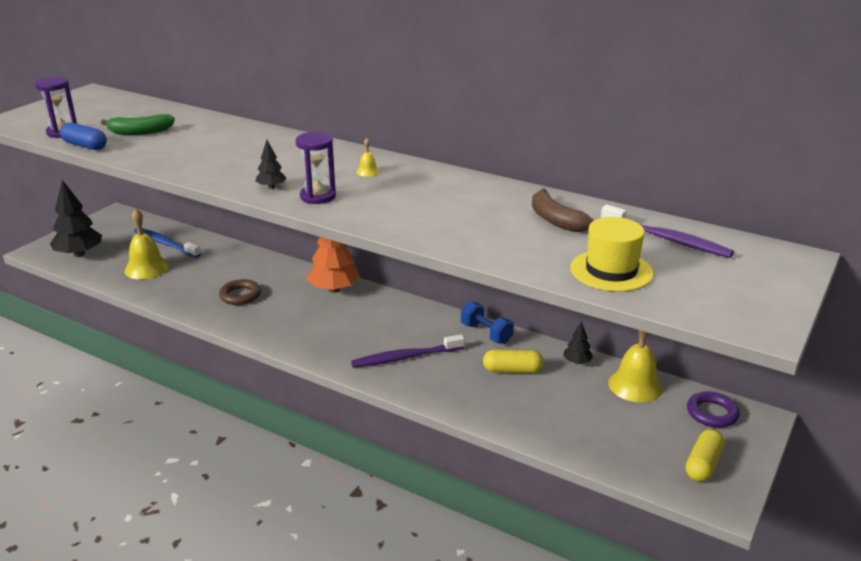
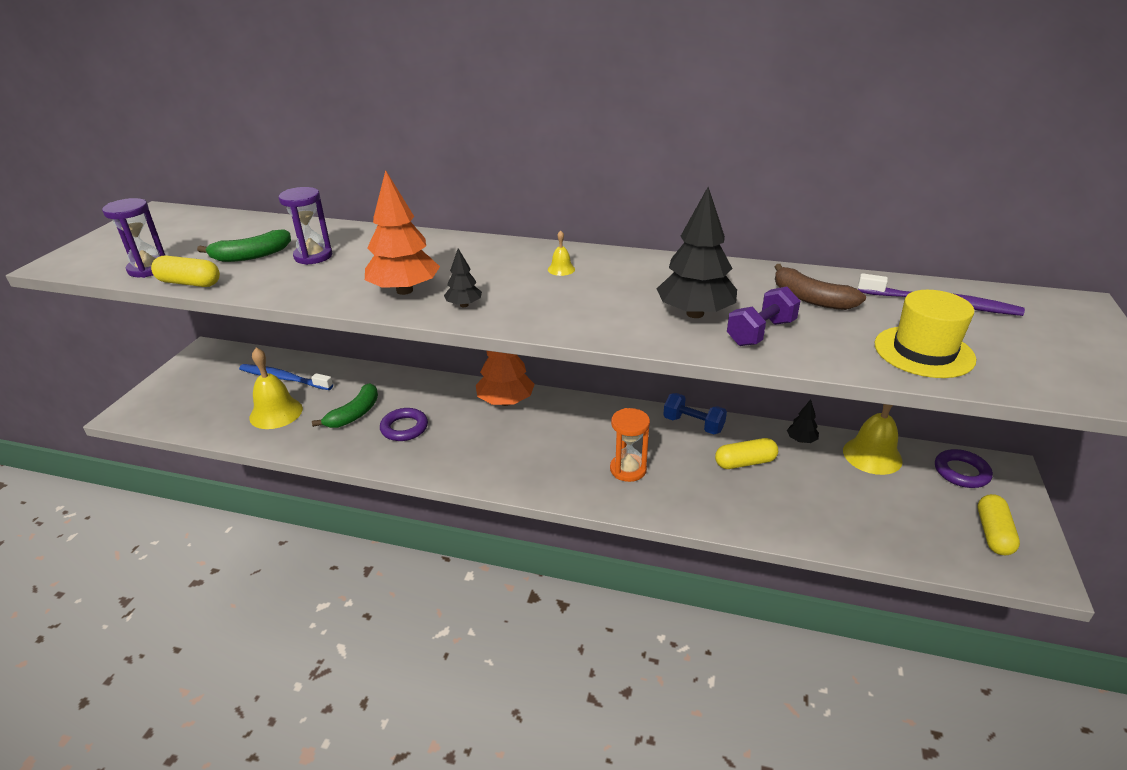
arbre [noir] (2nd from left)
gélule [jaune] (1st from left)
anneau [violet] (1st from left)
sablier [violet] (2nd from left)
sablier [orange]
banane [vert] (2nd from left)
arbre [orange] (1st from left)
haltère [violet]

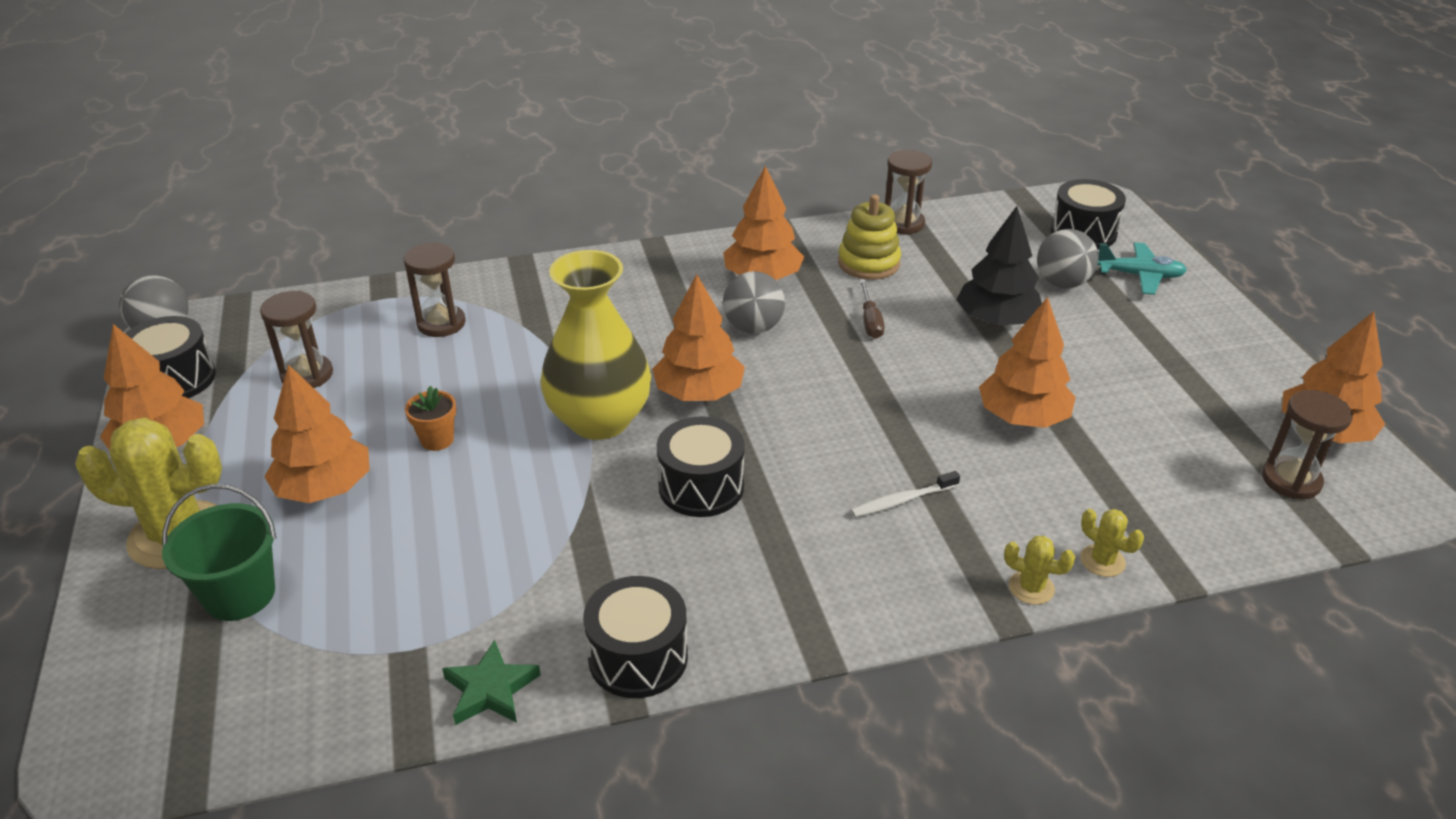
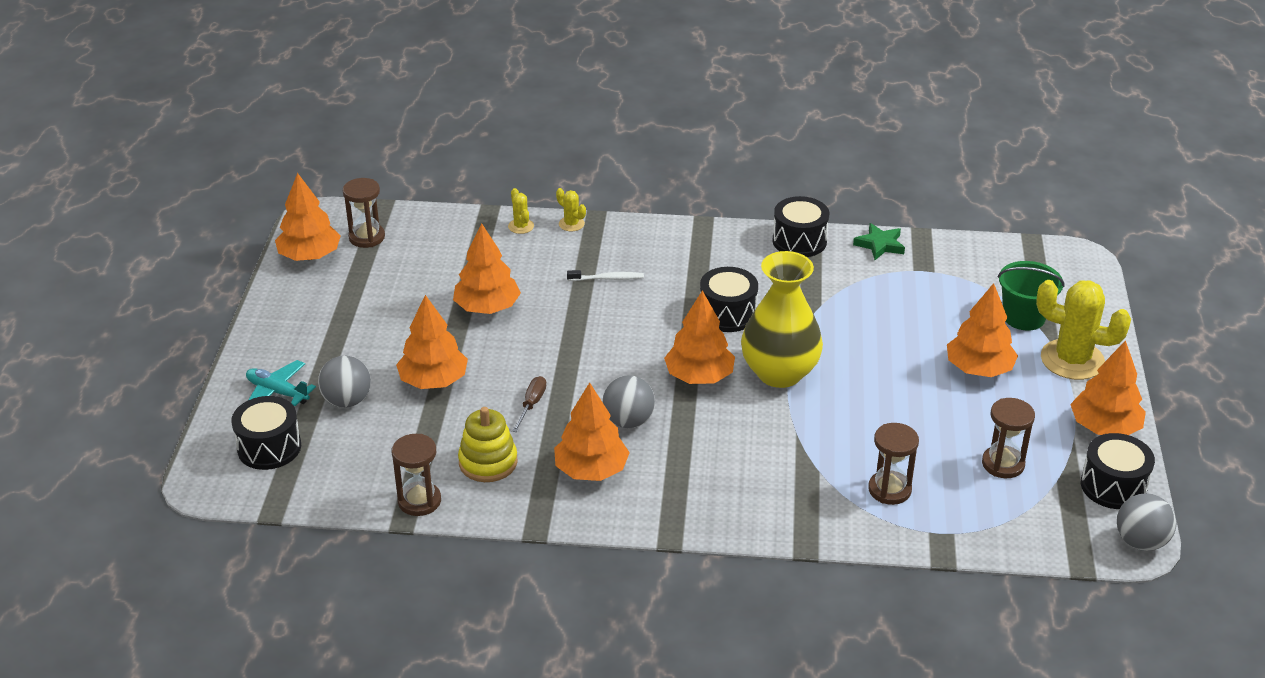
pot de fleurs [orange]
arbre [orange] (2nd from left)

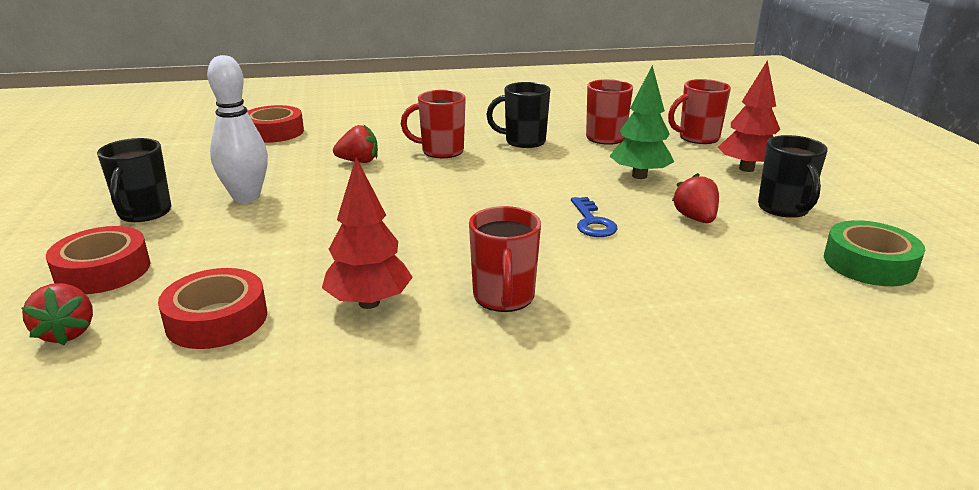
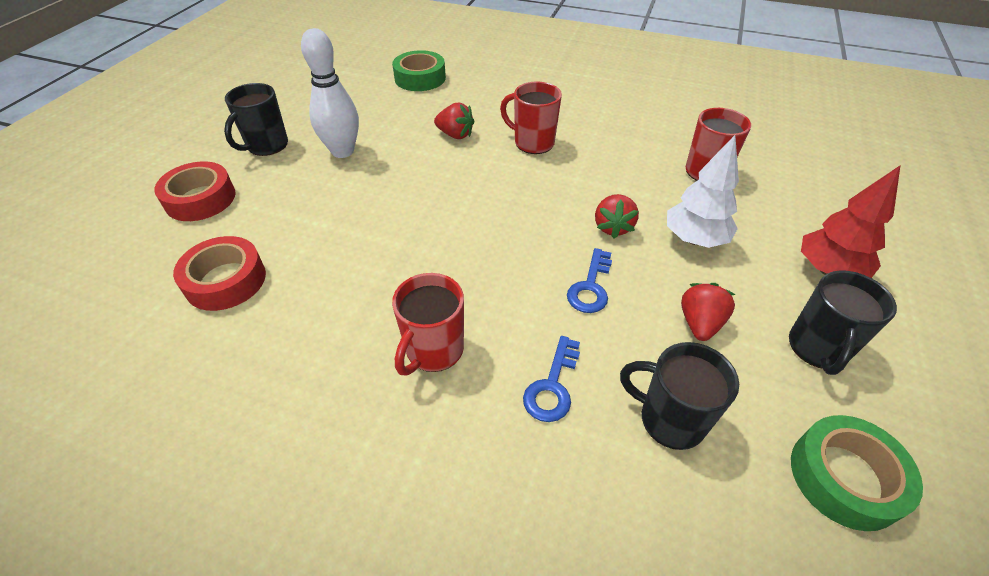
fraise [rouge] (2nd from left)
ruban adhésif [vert] (1st from left)
arbre [rouge] (1st from left in the first image)
tasse [noir] (2nd from left)
arbre [blanc]
tasse [rouge] (4th from left in the first image)
clé [bleu] (1st from left)

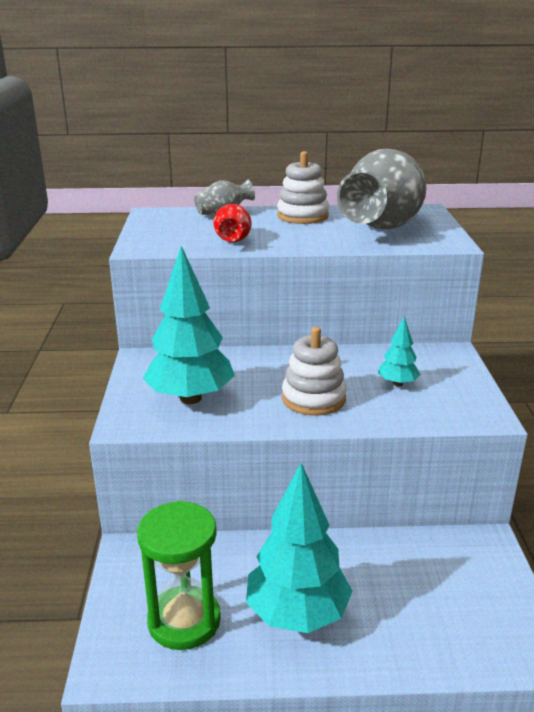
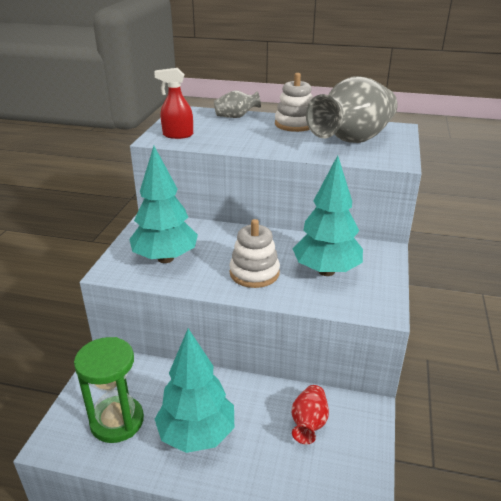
vase [rouge]
arbre [turquoise] (3rd from left)
vaporisateur [rouge]

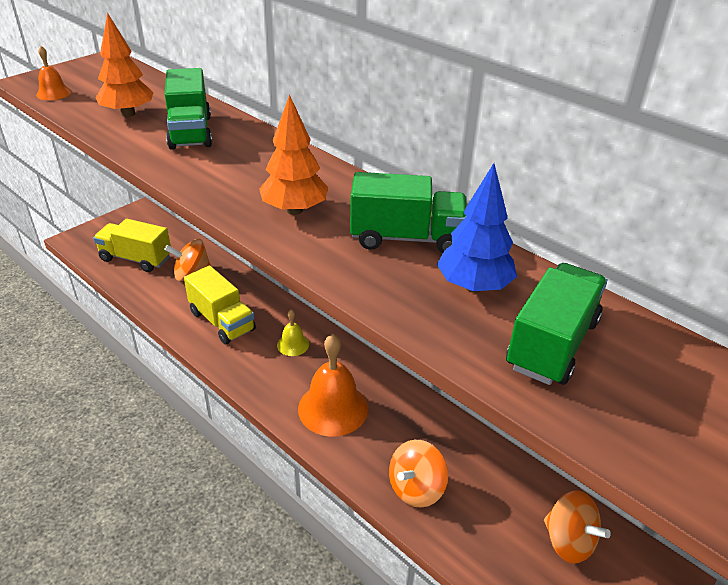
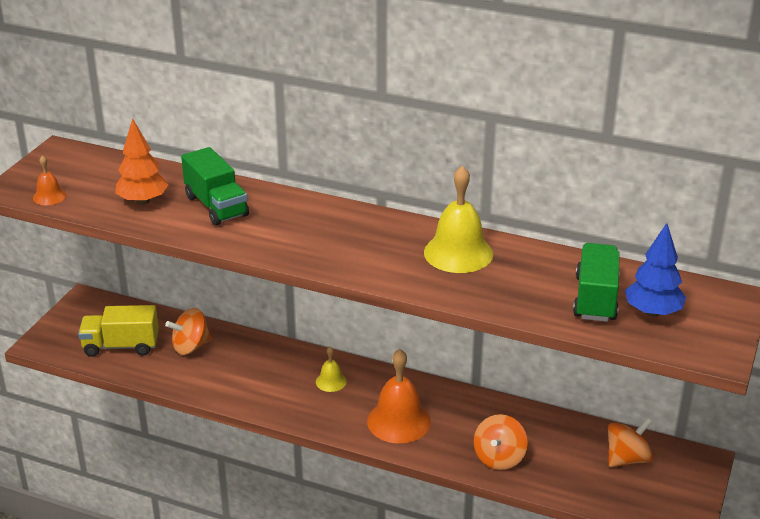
camion [jaune] (2nd from left in the first image)
arbre [orange] (2nd from left in the first image)
cloche [jaune] (2nd from left)
arbre [bleu]
toupie [orange] (3rd from left)

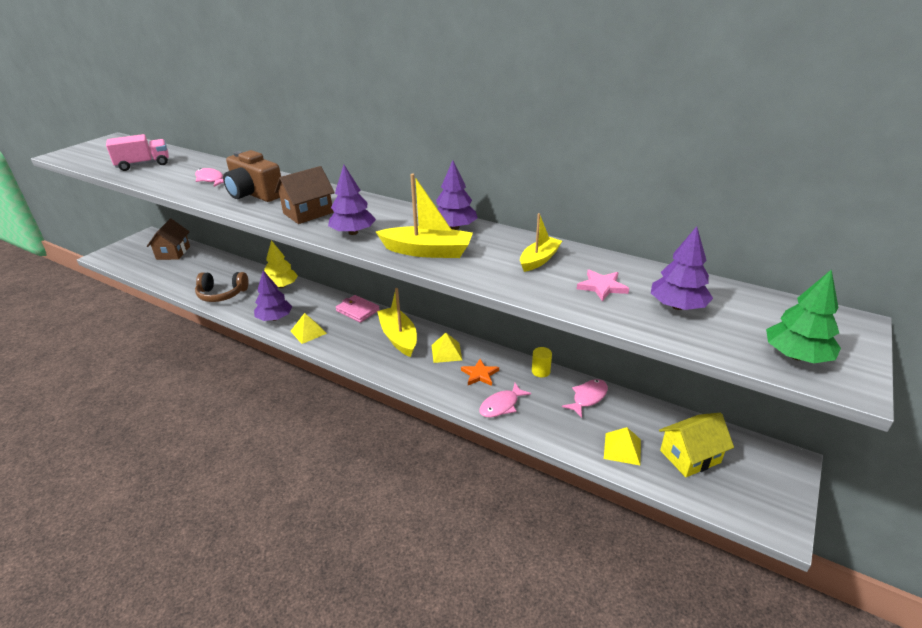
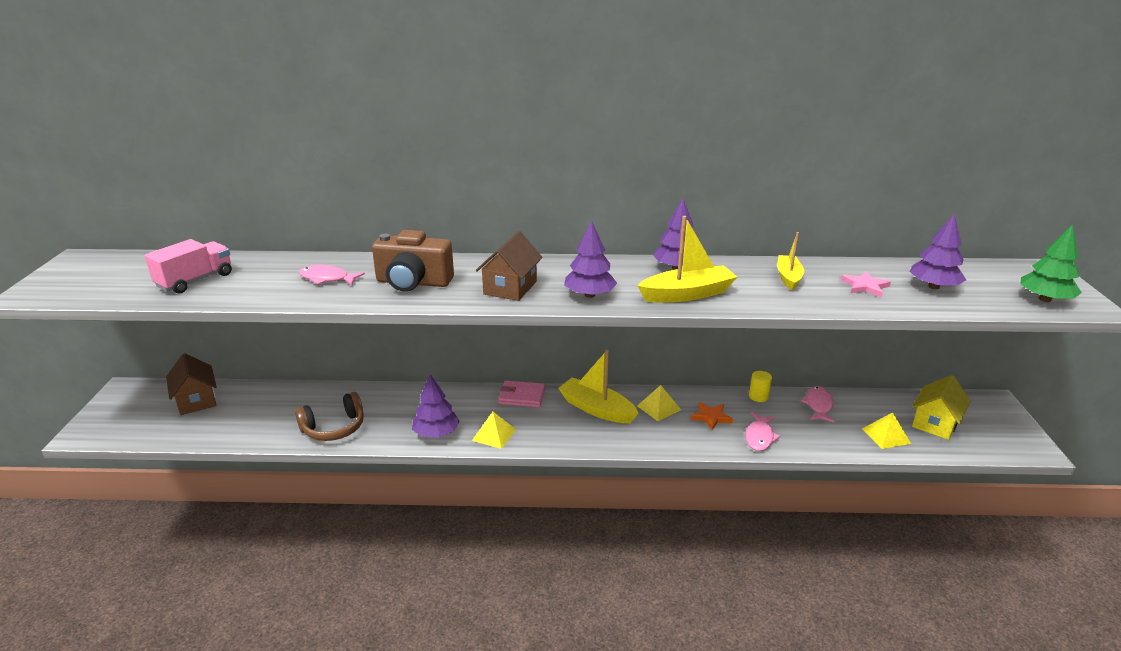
arbre [jaune]

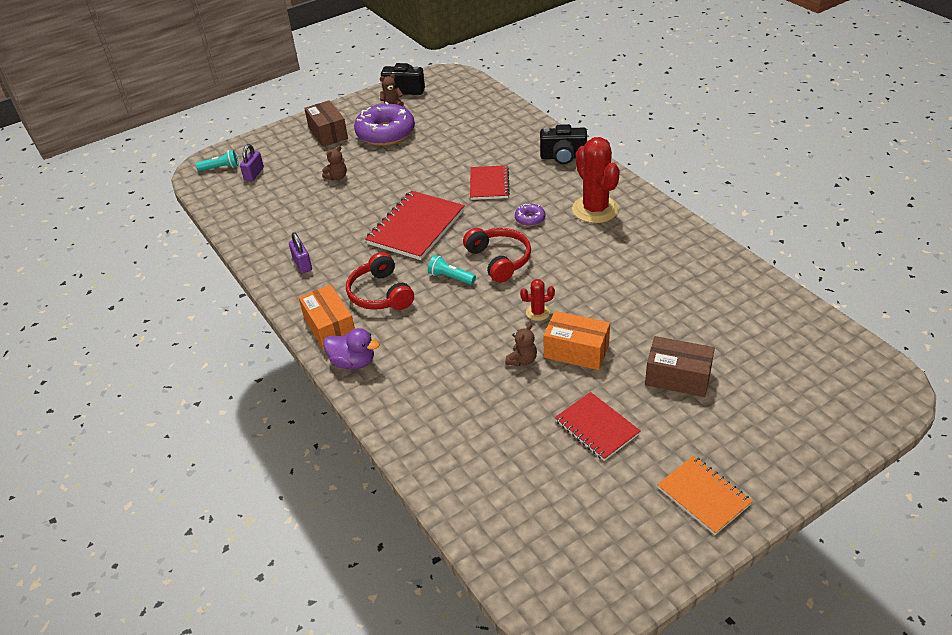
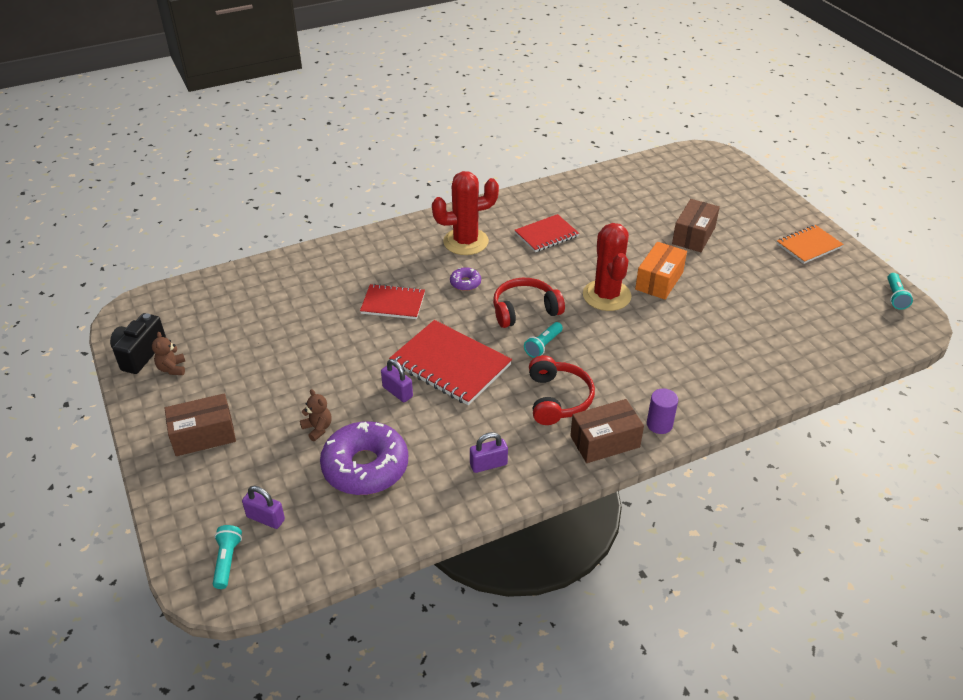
boîte [marron] (2nd from left)
cylindre [violet]
casque audio [rouge] (2nd from left)
beignet [violet] (1st from left)
ours en peluche [marron] (3rd from left in the first image)
cactus [rouge] (2nd from left)
appareil photo [noir] (2nd from left in the first image)
carnet [rouge] (3rd from left)
cadenas [violet] (2nd from left)
lampe de poche [turquoise] (3rd from left)

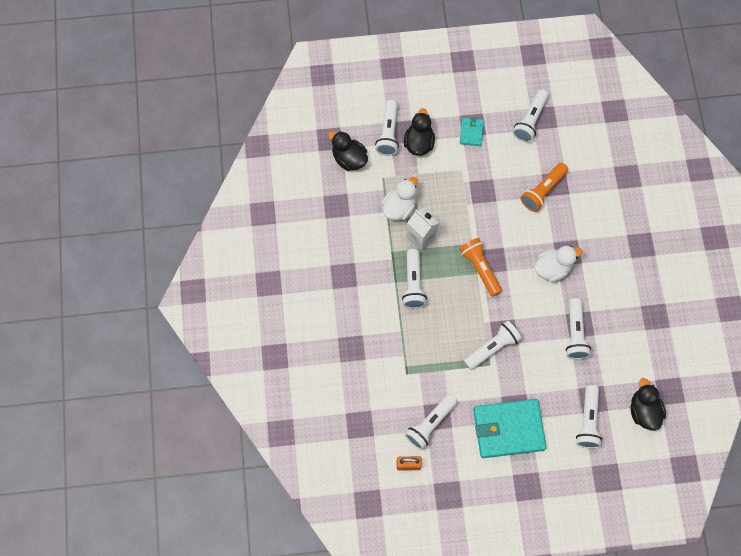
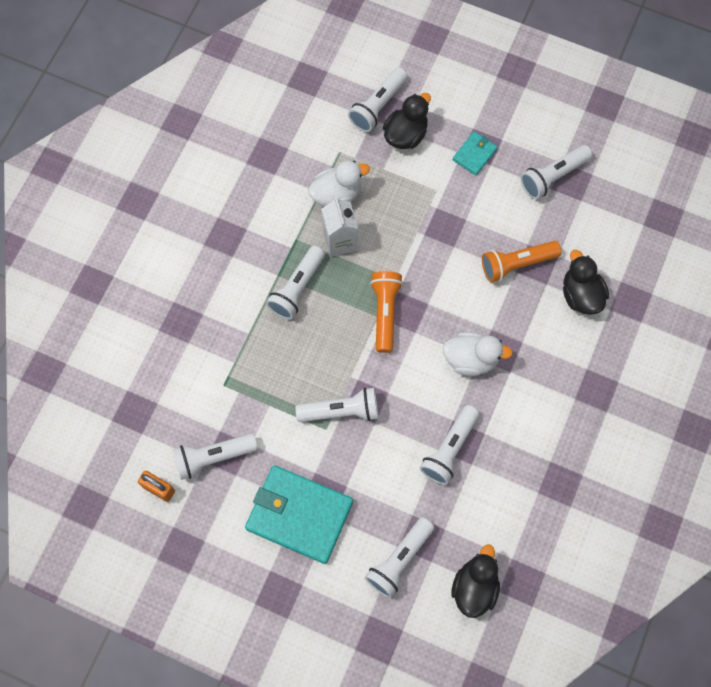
canard [noir] (3rd from left)

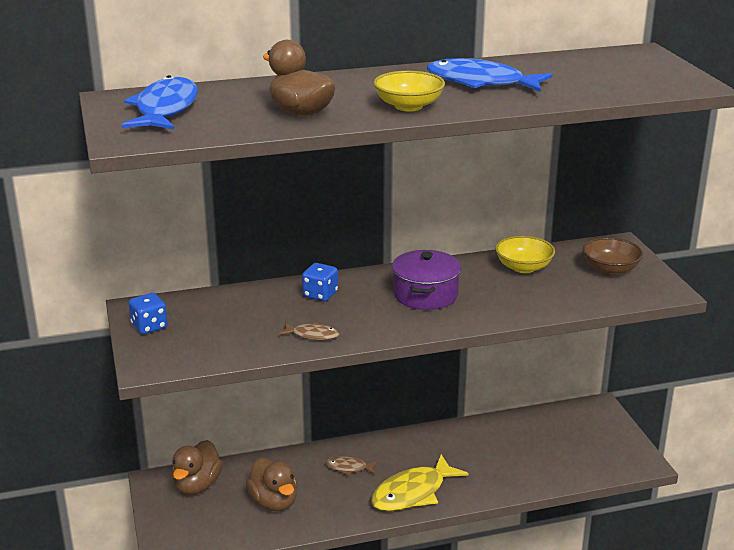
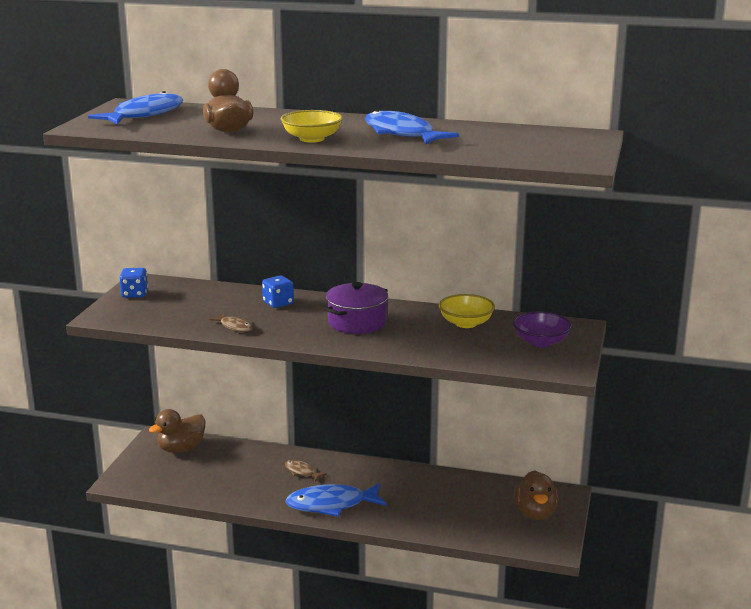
canard [marron] (3rd from left)
poisson [bleu] (2nd from left)
bol [violet]

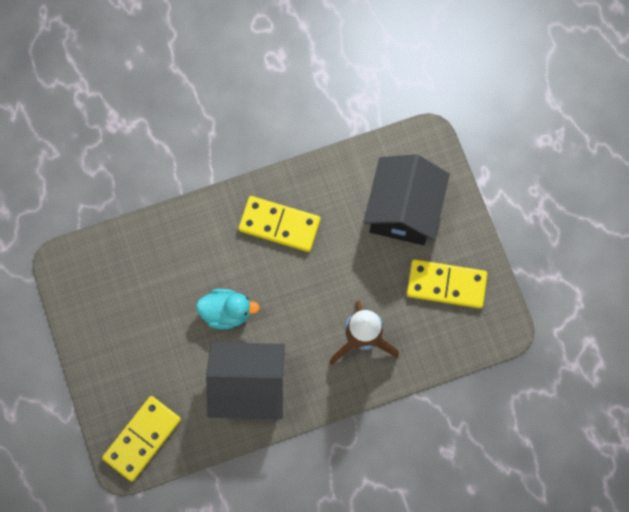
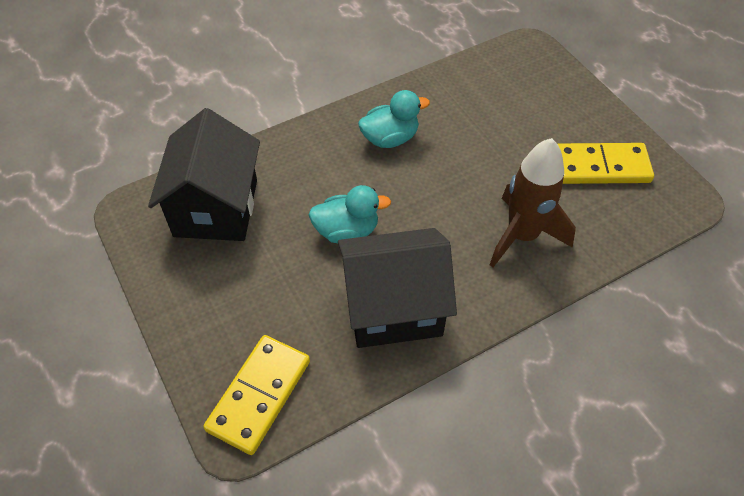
canard [turquoise] (2nd from left)
maison [noir] (1st from left)

